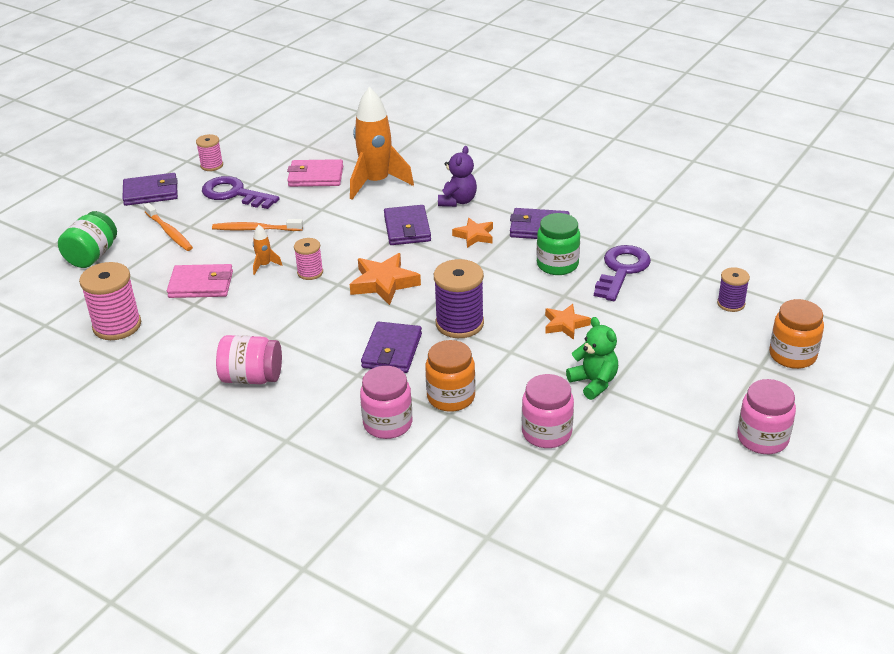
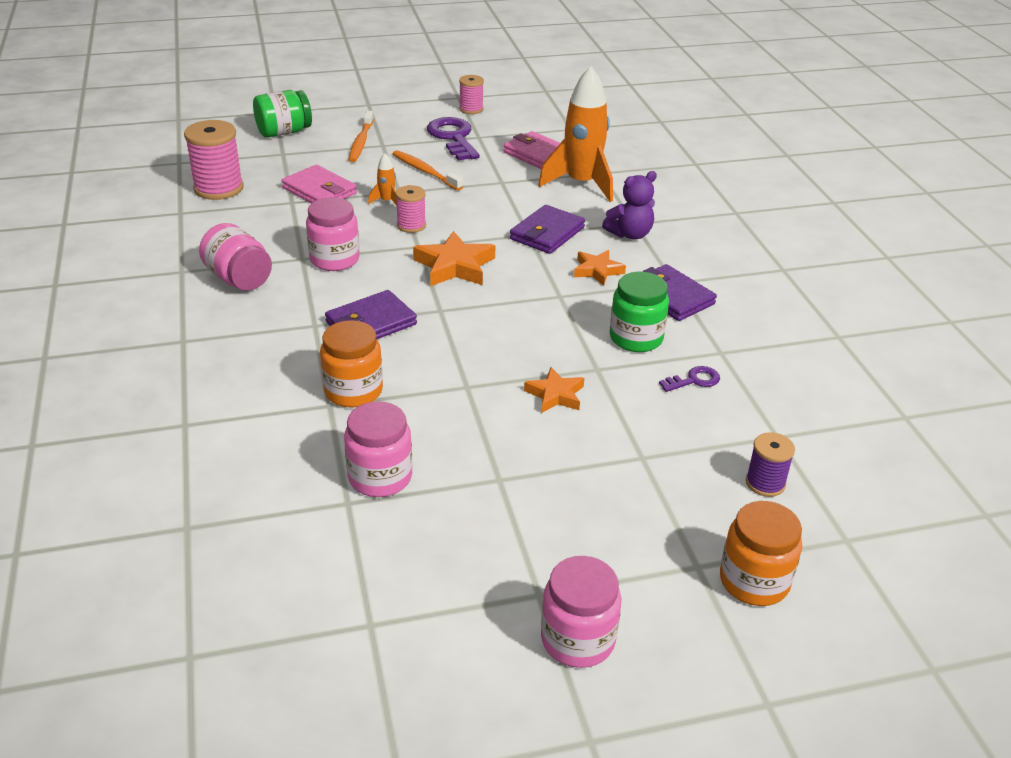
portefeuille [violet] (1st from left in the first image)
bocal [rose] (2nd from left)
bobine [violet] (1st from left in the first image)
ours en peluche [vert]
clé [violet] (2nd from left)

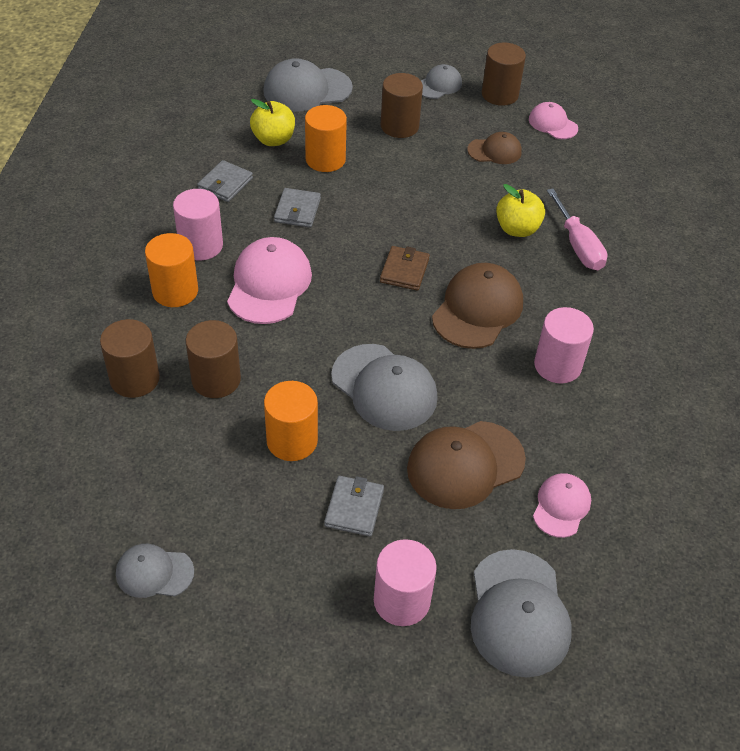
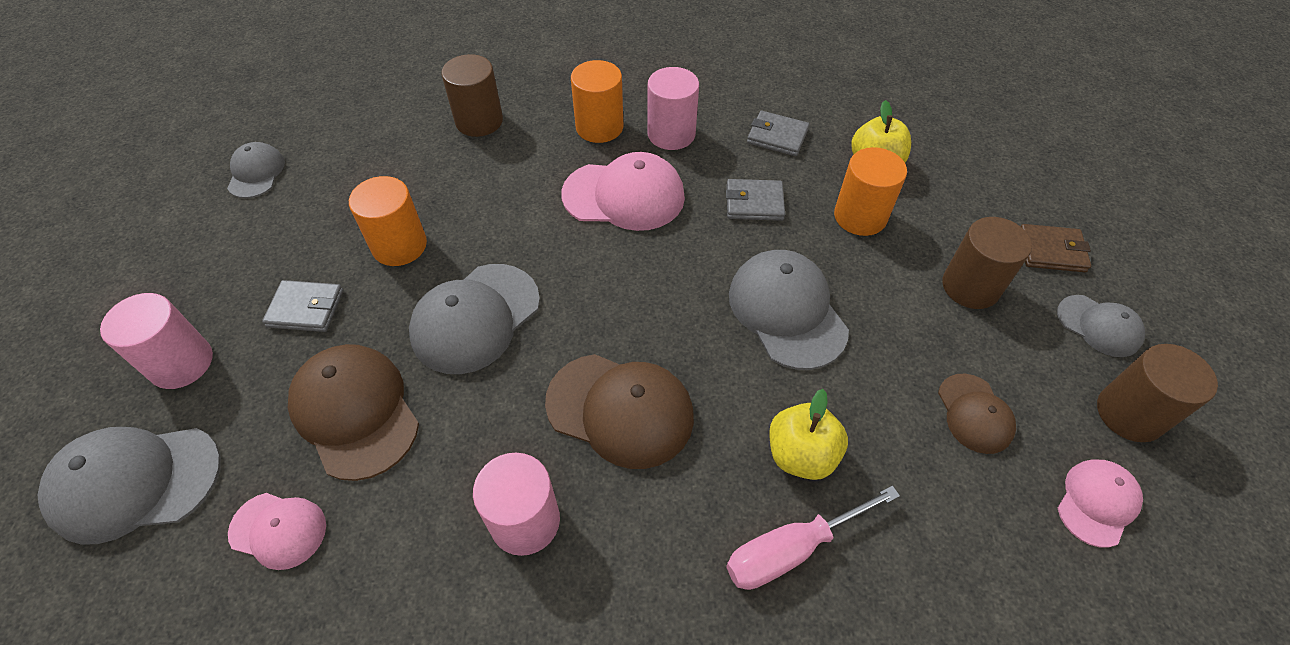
cylindre [marron] (2nd from left in the first image)
casquette [gris] (4th from left)
portefeuille [marron]

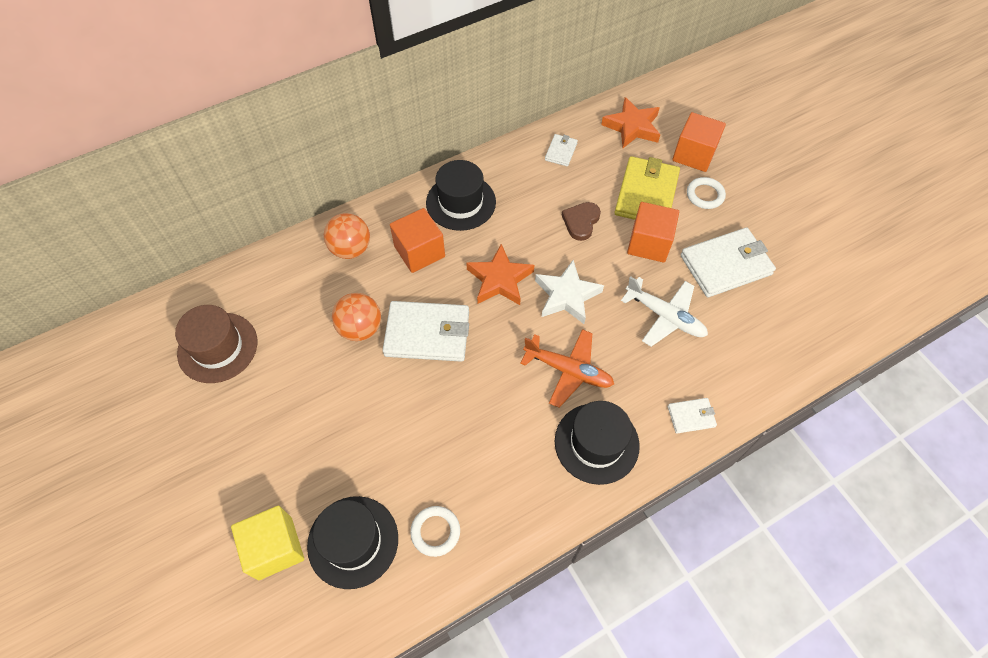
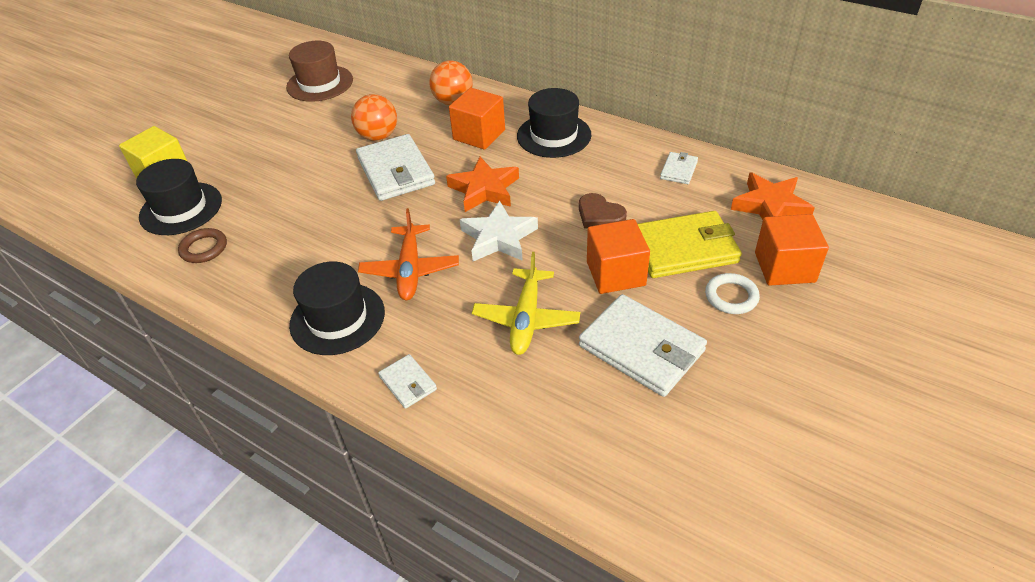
anneau [marron]
portefeuille [blanc] (4th from left)
cœur [marron]
avion [jaune]

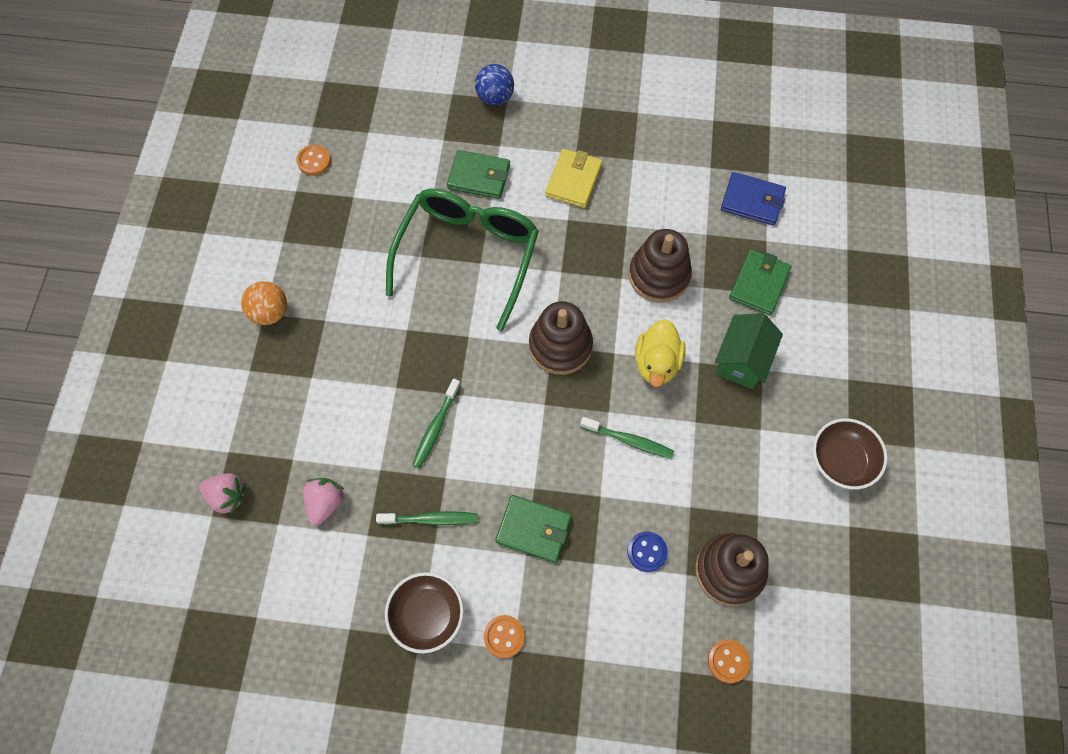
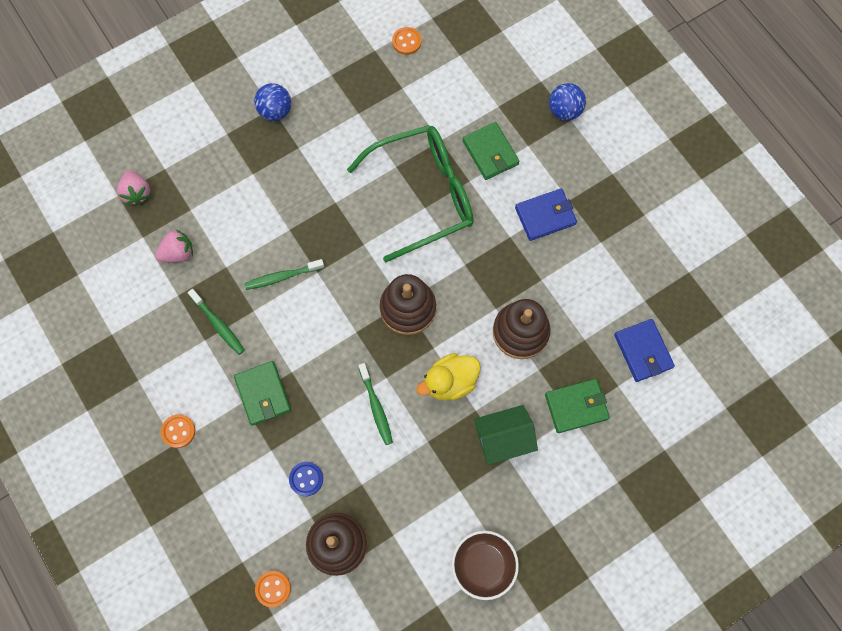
balle [bleu] (1st from left)
bol [marron] (1st from left in the first image)
portefeuille [bleu] (1st from left)

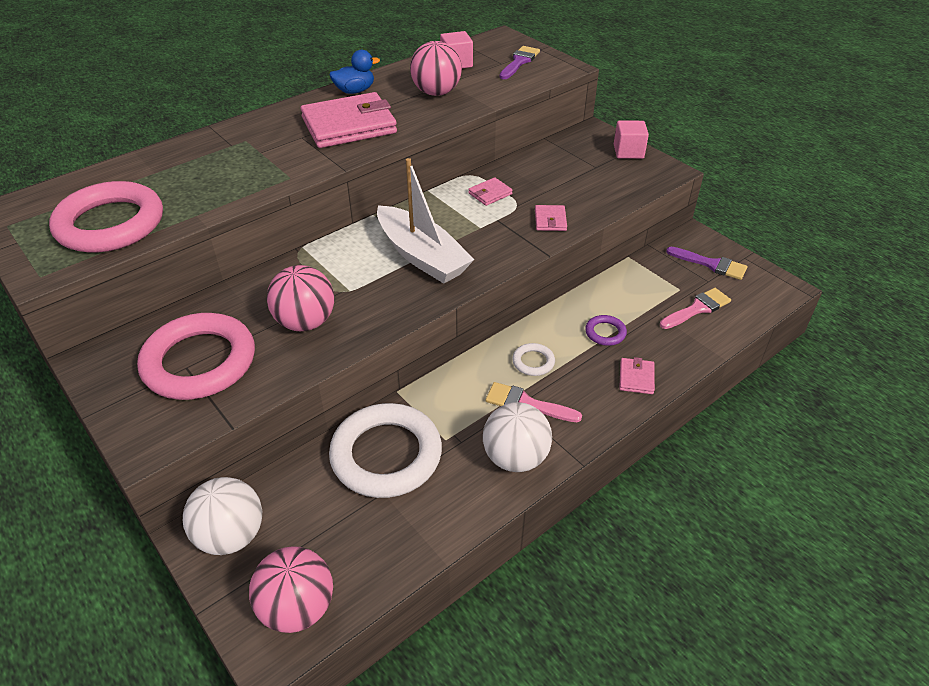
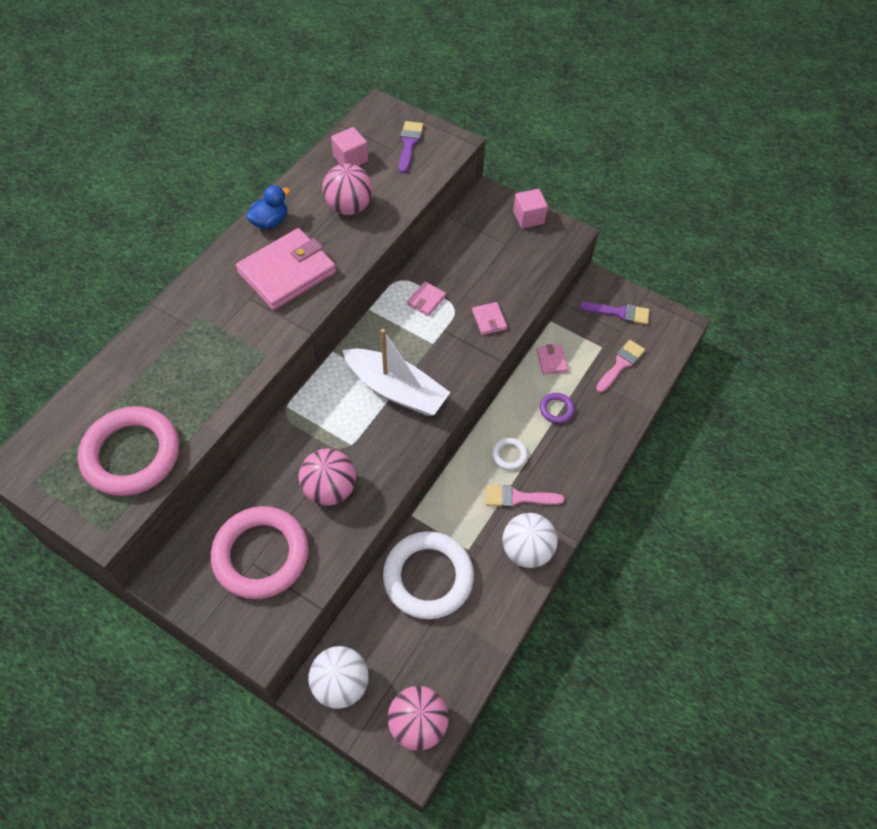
portefeuille [rose] (4th from left)

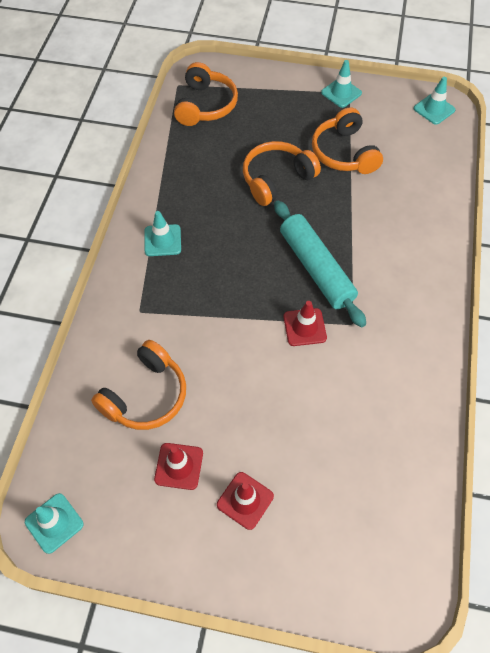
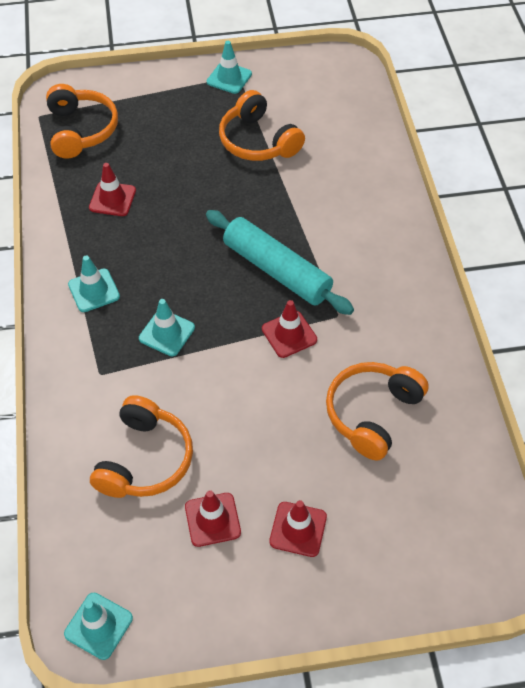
casque audio [orange] (4th from left)
cône de chantier [turquoise] (3rd from left)
cône de chantier [rouge] (1st from left)

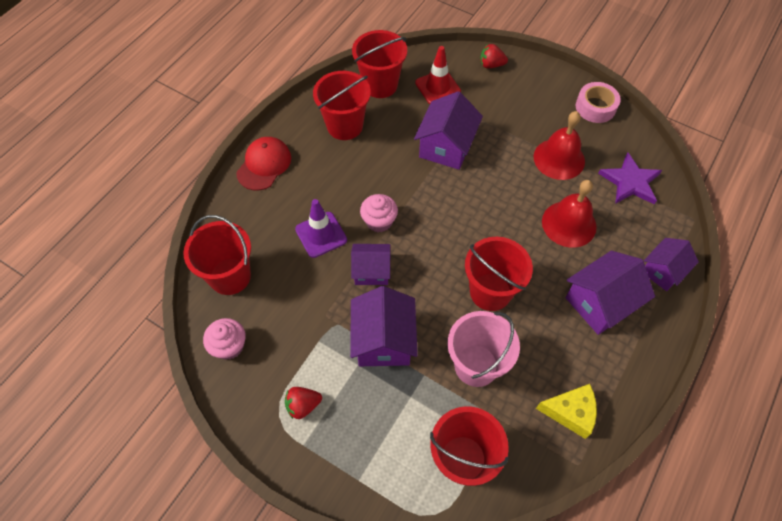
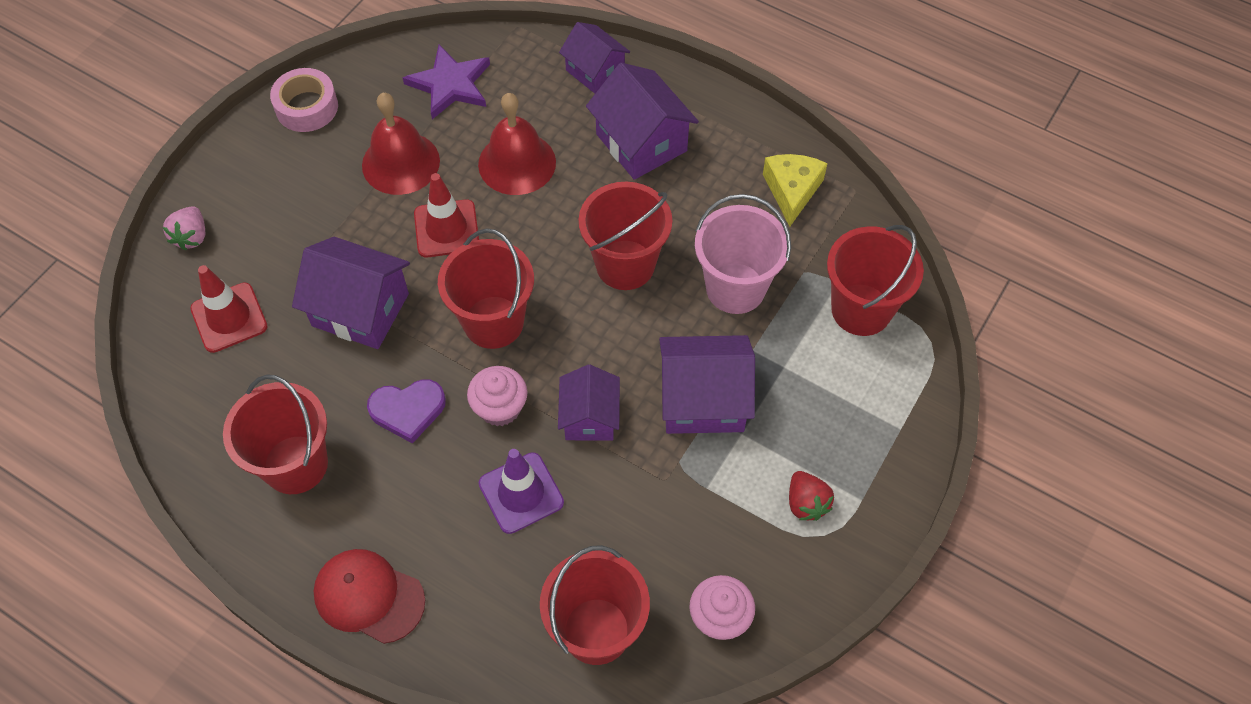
seau [rouge] (2nd from left)
fraise [rose]
cœur [violet]
cône de chantier [rouge] (2nd from left)

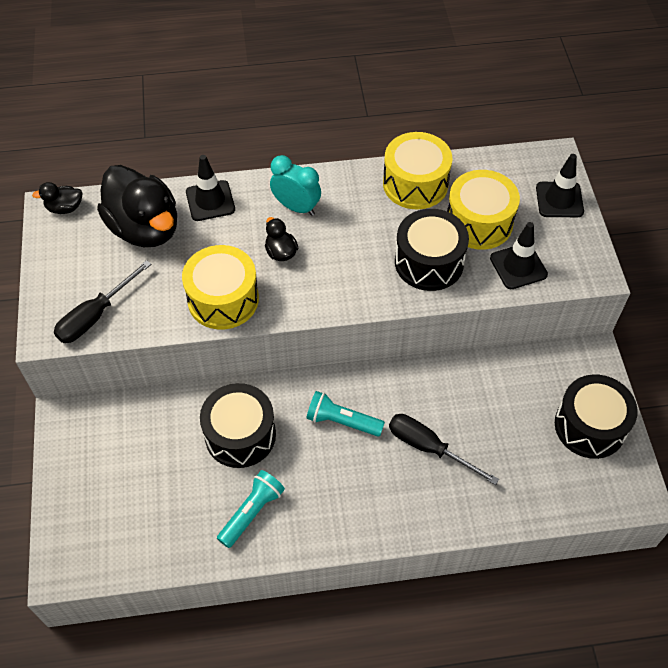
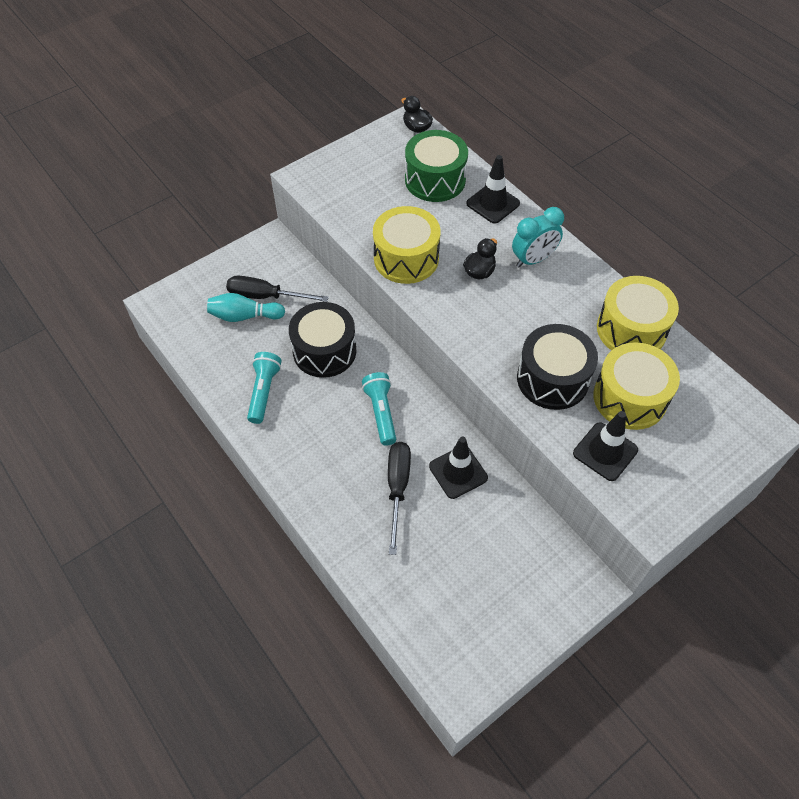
tournevis [noir] (1st from left)
tambour [vert]
lampe de poche [turquoise] (1st from left)
réveil [turquoise]
cône de chantier [noir] (1st from left)
tambour [noir] (3rd from left in the first image)
quille [turquoise]

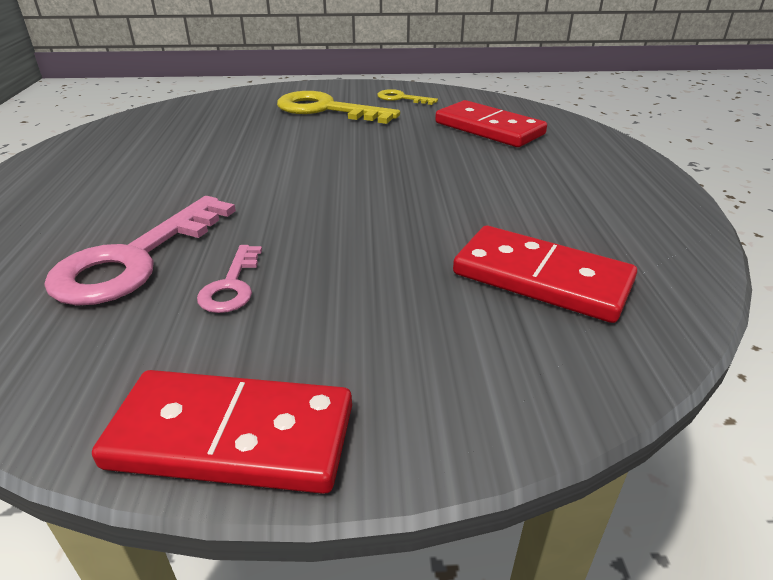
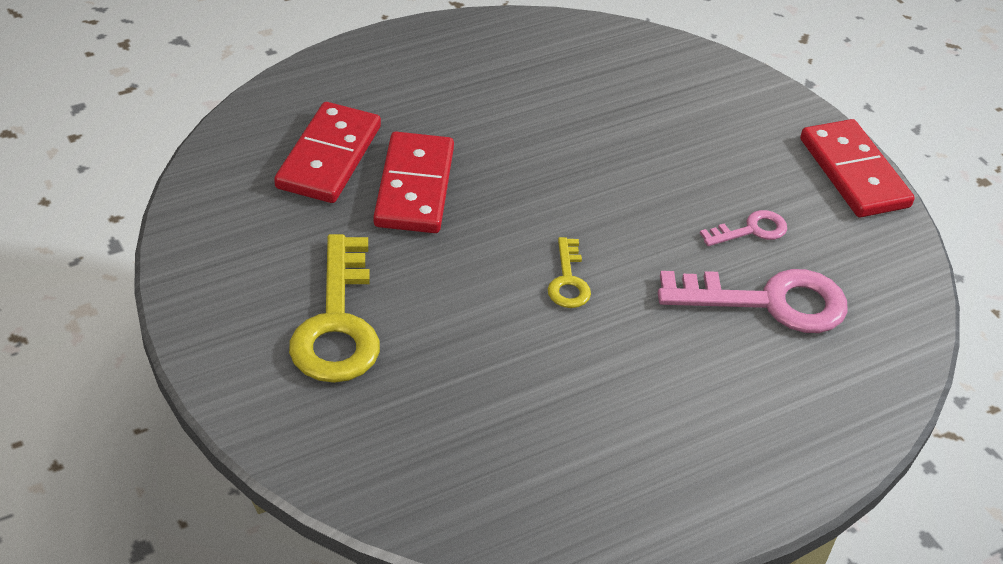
clé [jaune] (2nd from left)
domino [rouge] (2nd from left)

